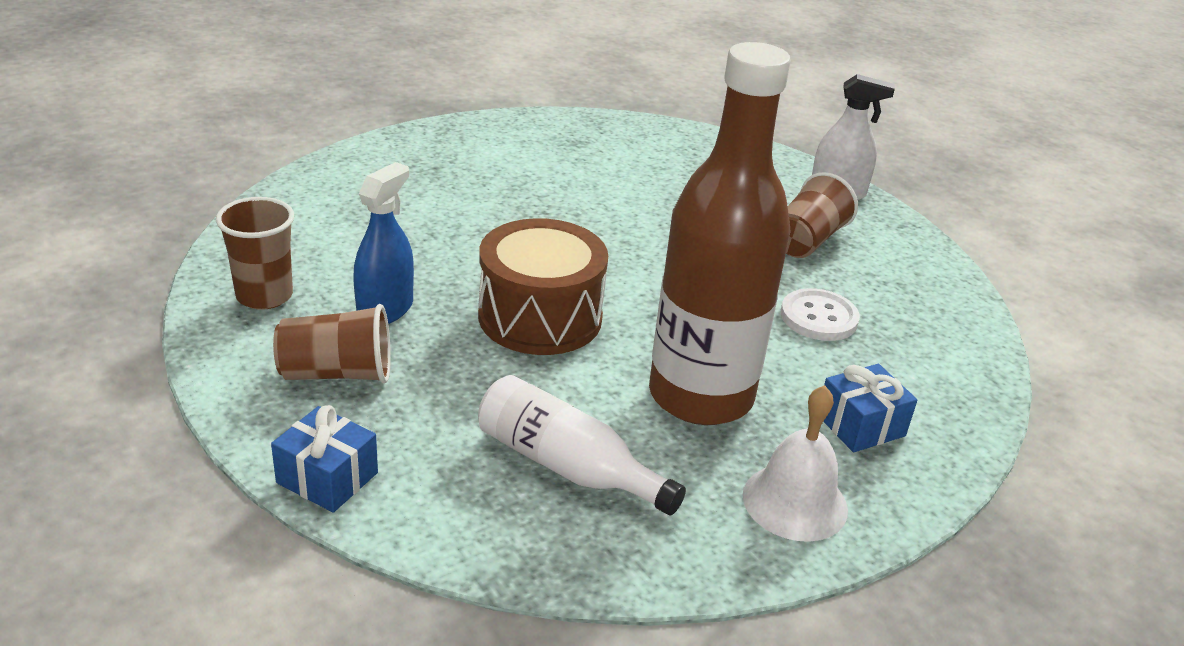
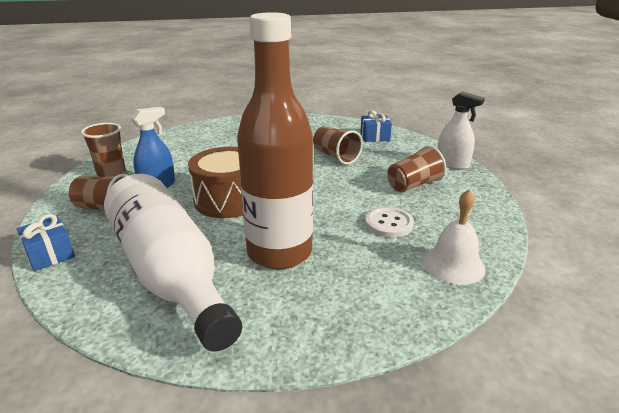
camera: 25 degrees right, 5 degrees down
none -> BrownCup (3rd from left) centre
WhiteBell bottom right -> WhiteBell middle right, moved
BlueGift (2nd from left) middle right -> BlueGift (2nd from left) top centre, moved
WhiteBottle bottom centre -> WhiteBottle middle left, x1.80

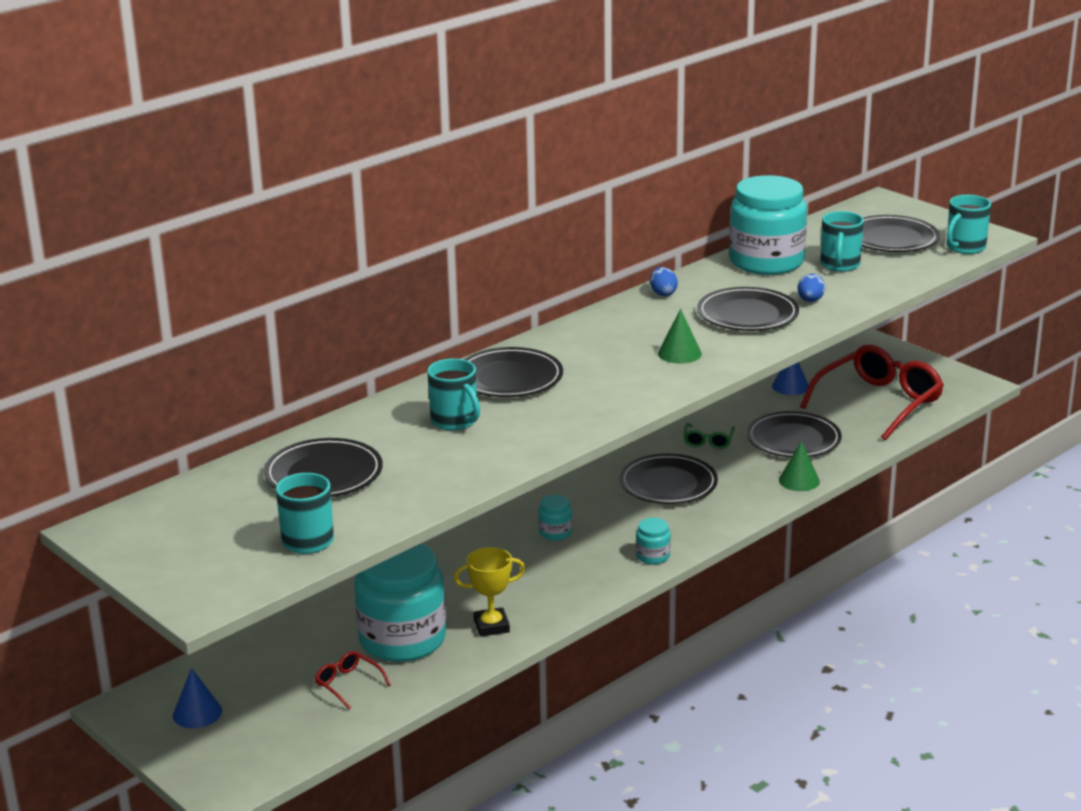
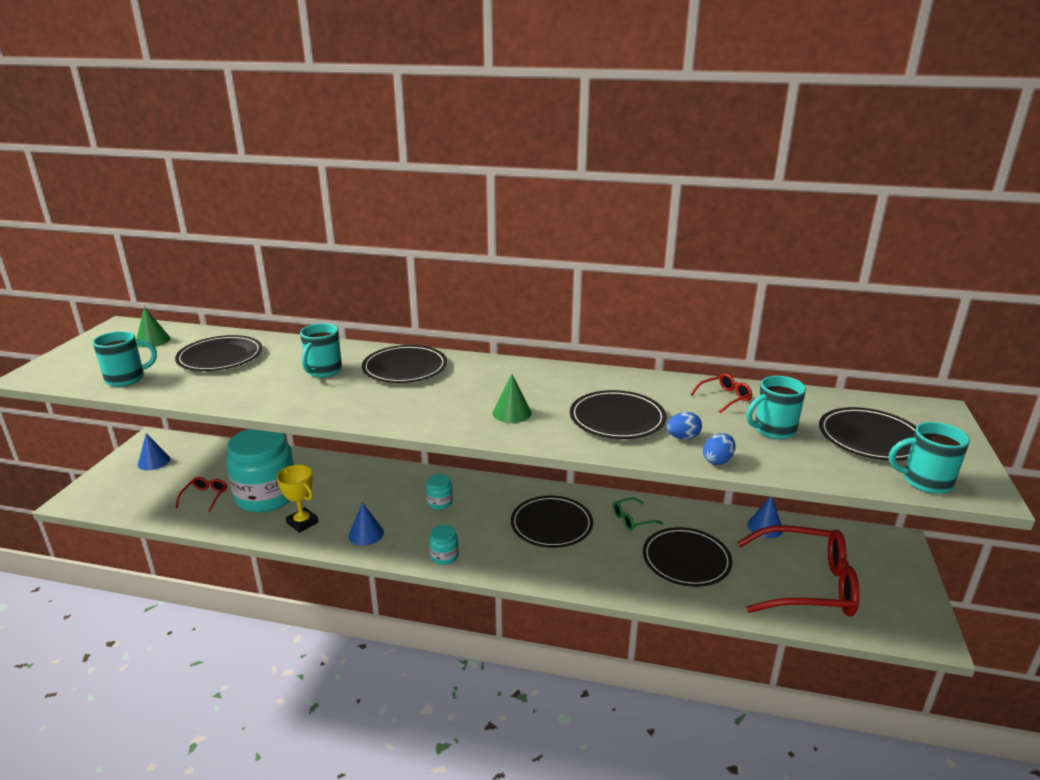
camera: 55 degrees right, 0 degrees up
none -> BlueCone (2nd from left) bottom centre
BlueEgg (1st from left in the first image) centre -> BlueEgg (2nd from left) middle right, moved
GreenCone (2nd from left in the first image) middle right -> GreenCone (1st from left) middle left, moved
TurquoiseJar (4th from left) top right -> RedGlasses (2nd from left) middle right

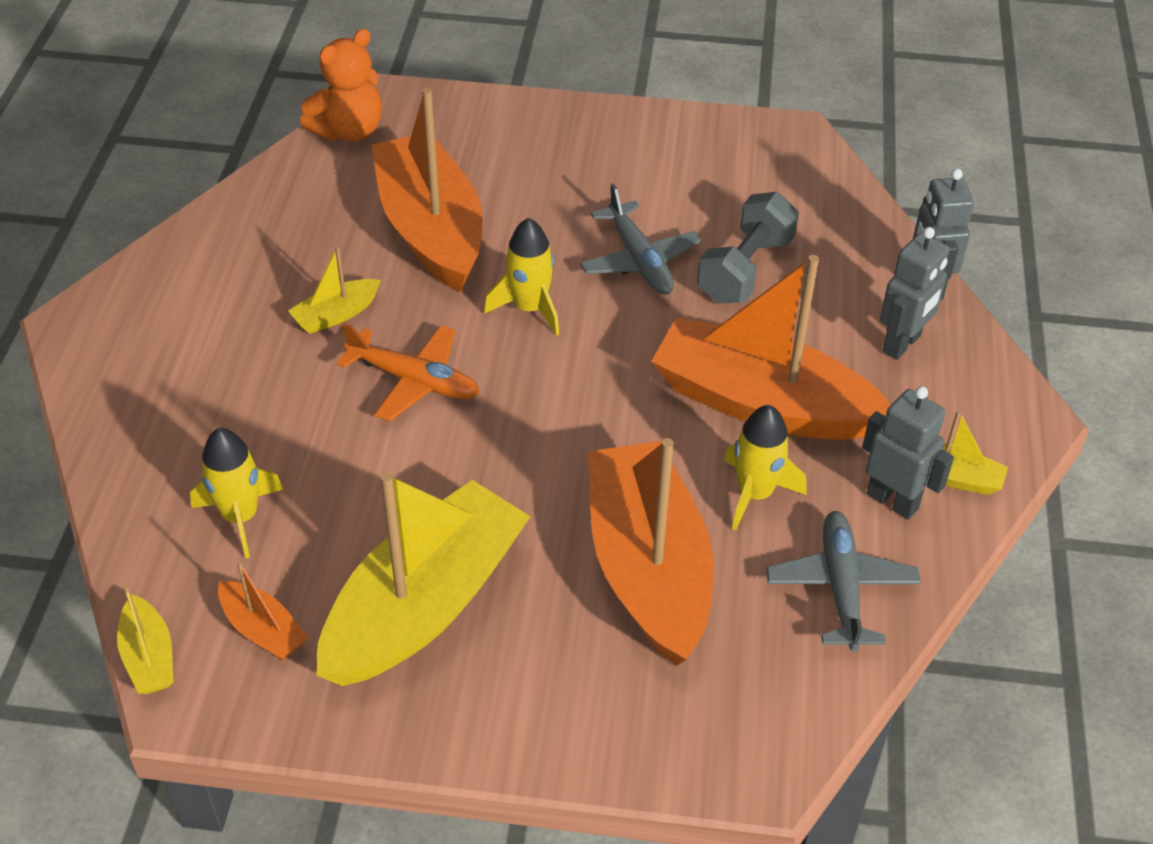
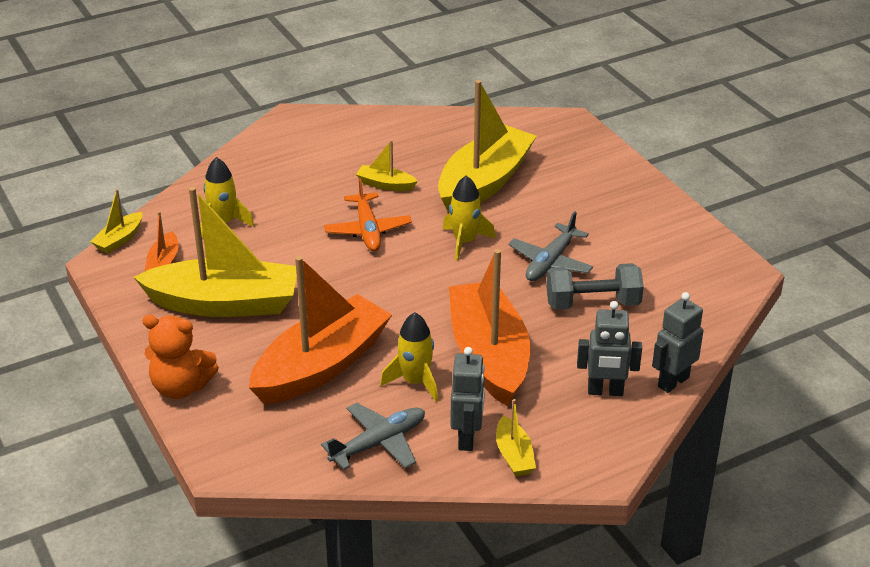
camera: 55 degrees right, 10 degrees down
OrangeTeddyBear top left -> OrangeTeddyBear middle left, moved
OrangeBoat (2nd from left) top centre -> YellowBoat (4th from left) top centre

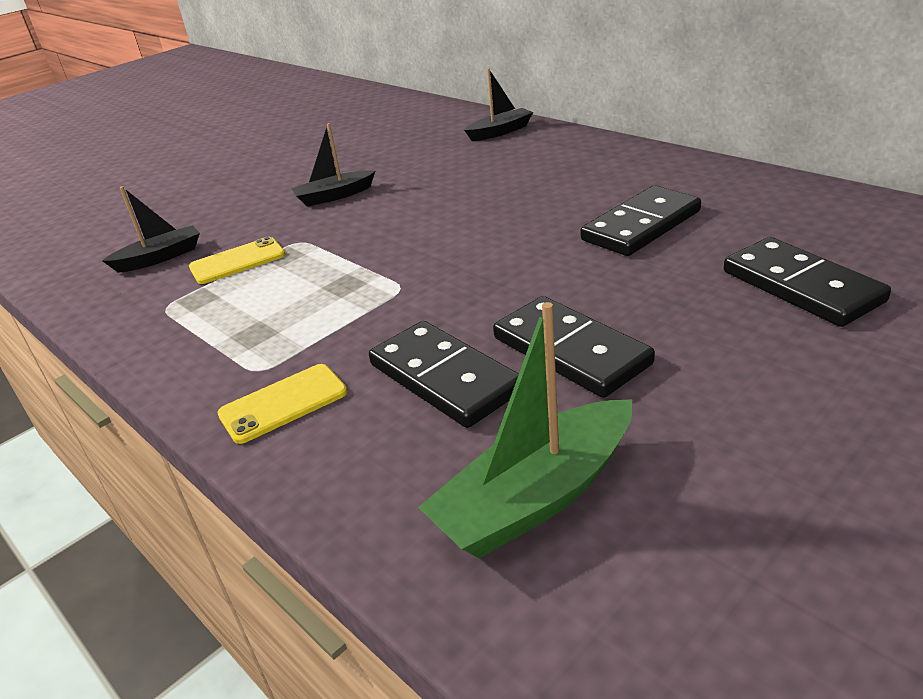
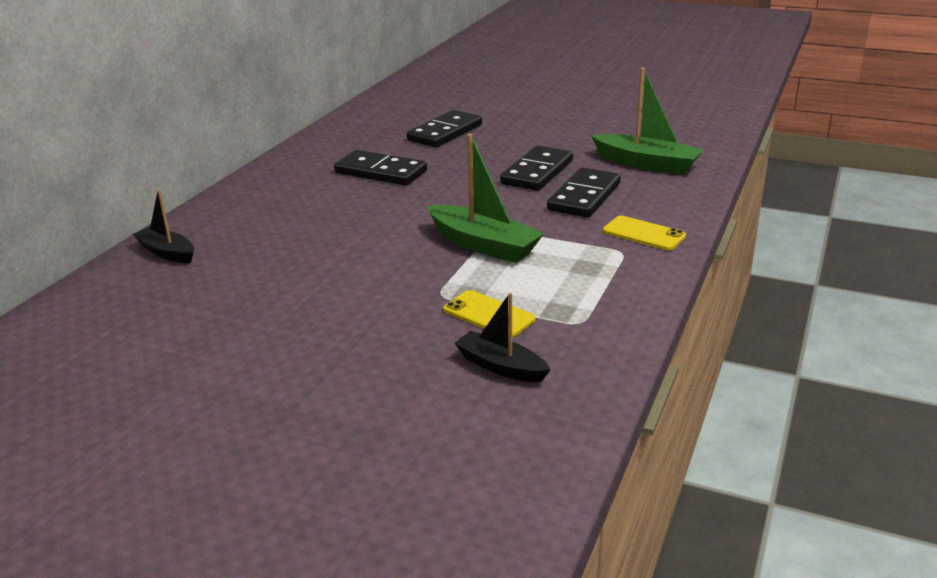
camera: 115 degrees left, 5 degrees down
BlackBoat (2nd from left) top centre -> none
none -> GreenBoat (1st from left) centre

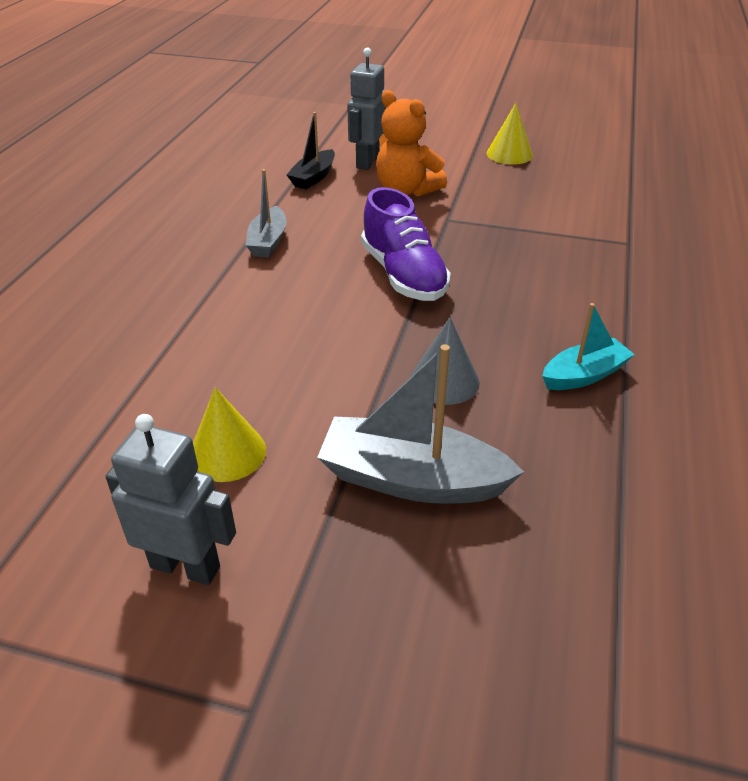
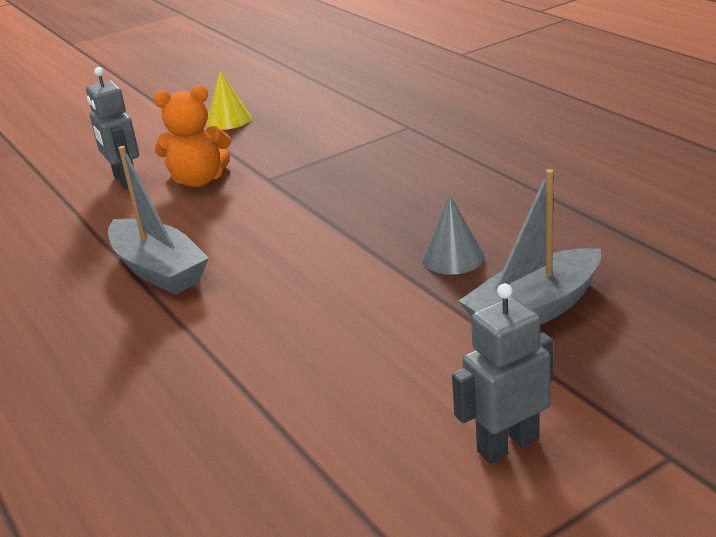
camera: 45 degrees left, 10 degrees down
YellowCone (1st from left) middle left -> none
BlackBoat top centre -> none
PurpleShoe top centre -> none
TurquoiseBoat middle right -> none
GreyBoat (1st from left) top centre -> GreyBoat (1st from left) middle left, x1.65

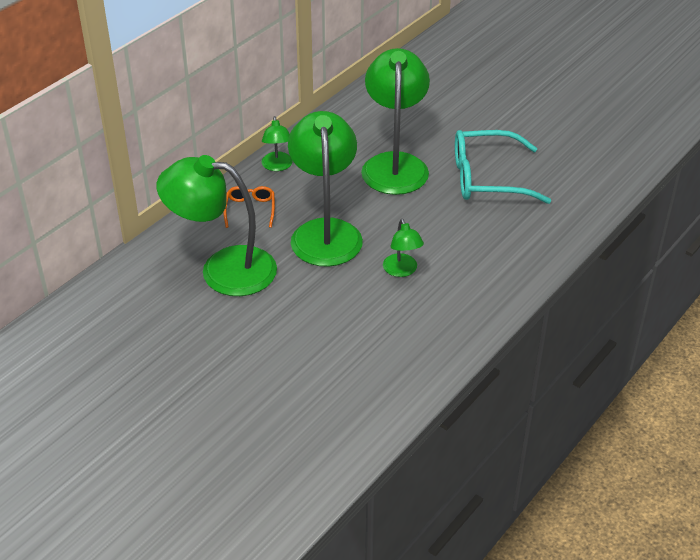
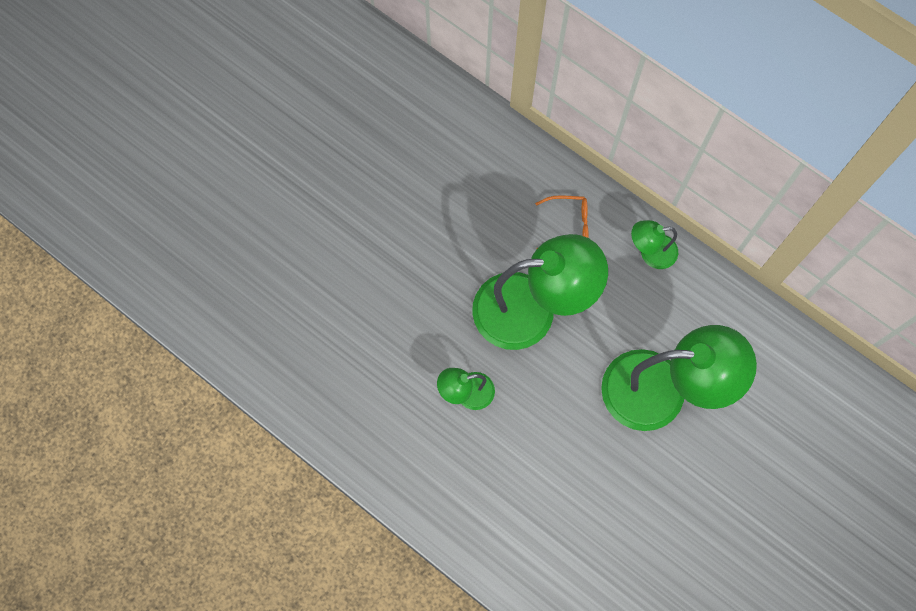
camera: 90 degrees right, 30 degrees up
GreenLamp (1st from left) middle left -> none
TurquoiseGlasses top right -> none

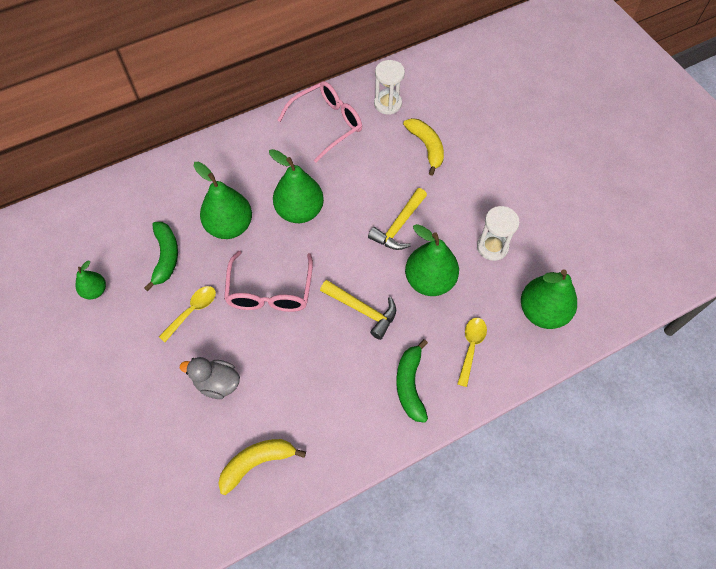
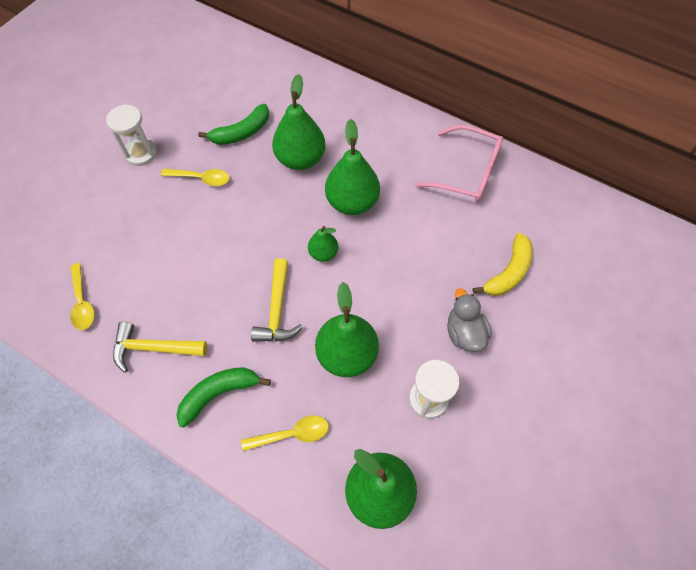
camera: 60 degrees right, 0 degrees up
PinkGlasses (1st from left) centre -> none
GreenPear (1st from left in the first image) middle left -> GreenPear (2nd from left) centre, moved
GreyDuck middle left -> GreyDuck middle right, moved
YellowHammer (2nd from left in the first image) centre -> YellowHammer (1st from left) middle left, moved
WhiteHourglass (1st from left) top centre -> WhiteHourglass (1st from left) top left, moved
YellowBanana (1st from left) bottom centre -> YellowSpoon (1st from left) middle left

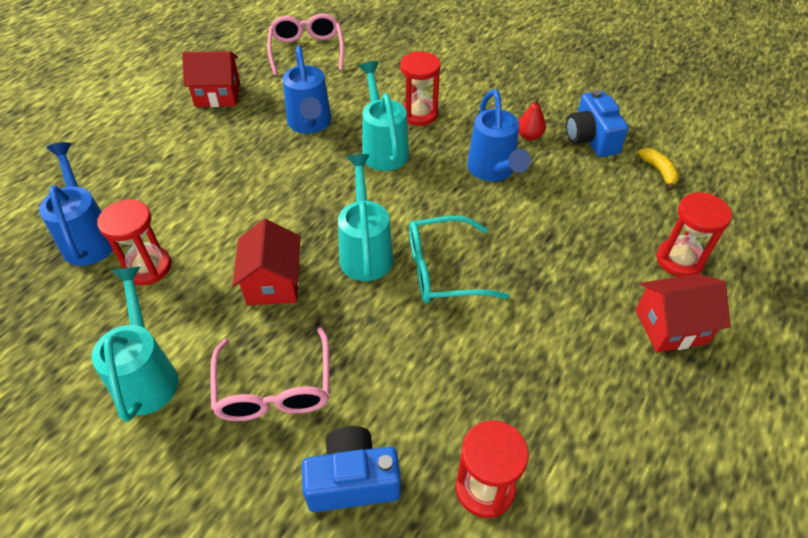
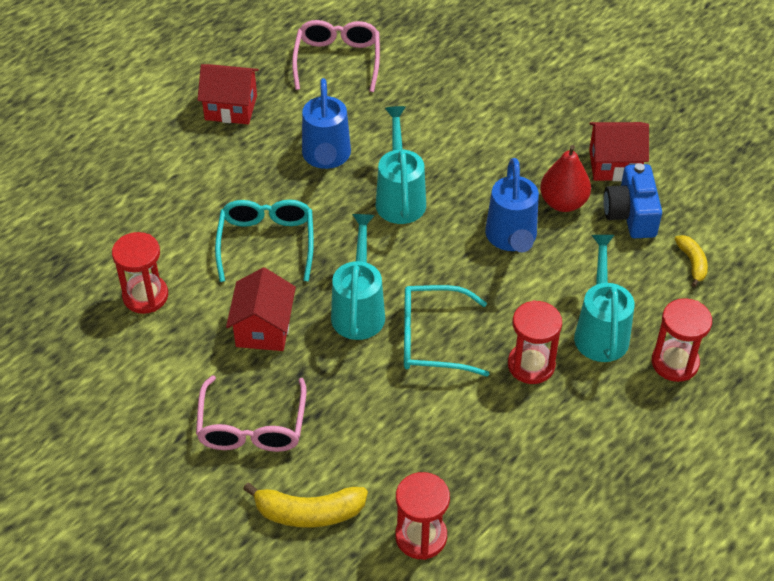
camera: 10 degrees right, 0 degrees up
BlueWateringCan (1st from left) middle left -> none
none -> TurquoiseGlasses (1st from left) centre
TurquoiseWateringCan (1st from left in the first image) middle left -> TurquoiseWateringCan (3rd from left) middle right, moved
RedHourglass (2nd from left in the first image) top centre -> RedHourglass (3rd from left) middle right, moved
RedHouse (3rd from left) middle right -> RedHouse (3rd from left) top right, moved
BlueCamera (1st from left) bottom centre -> YellowBanana (1st from left) bottom centre
RedPear top centre -> RedPear top right, x1.59

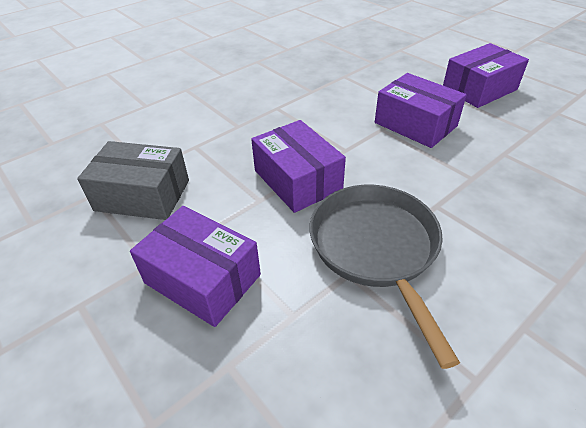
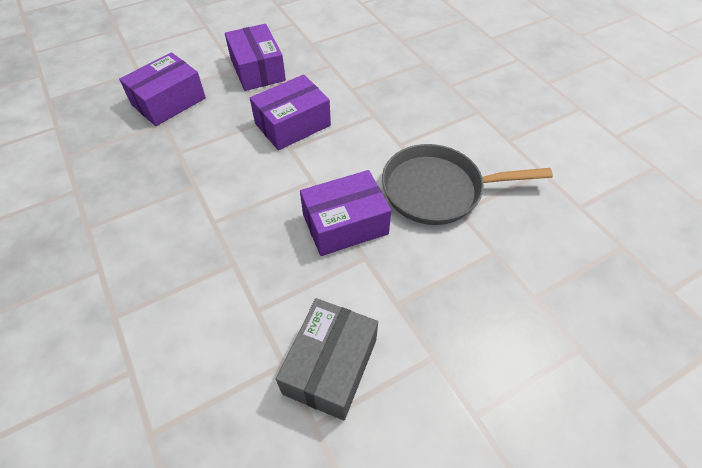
camera: 80 degrees left, 10 degrees up
PurpleBox (1st from left) middle left -> PurpleBox (1st from left) top left, moved

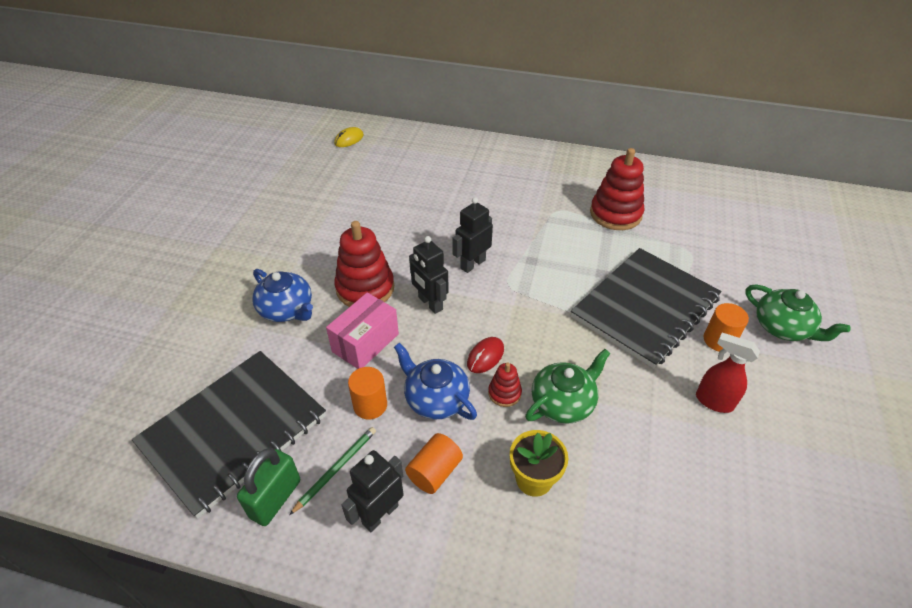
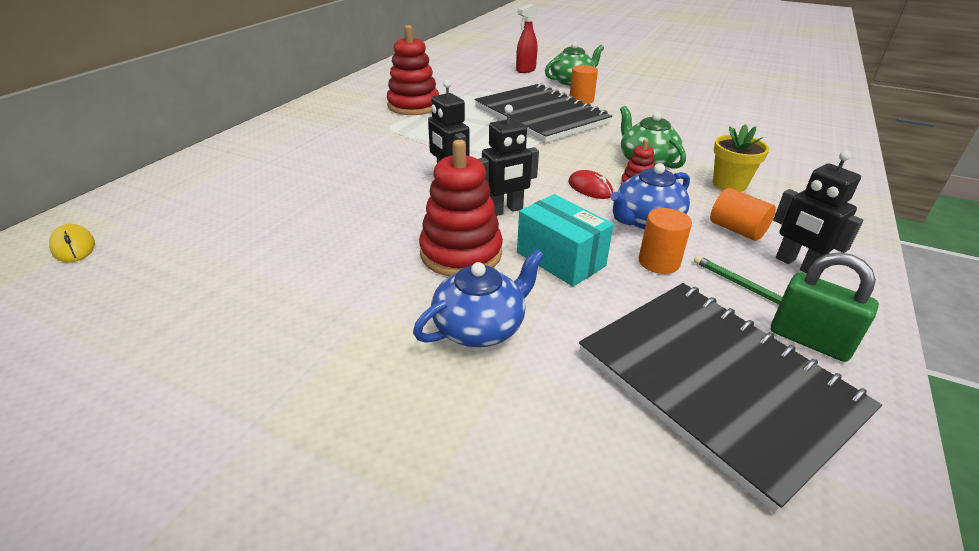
camera: 80 degrees left, 10 degrees down
RedSprayBottle middle right -> RedSprayBottle top centre, moved
PinkBox centre -> TurquoiseBox centre

